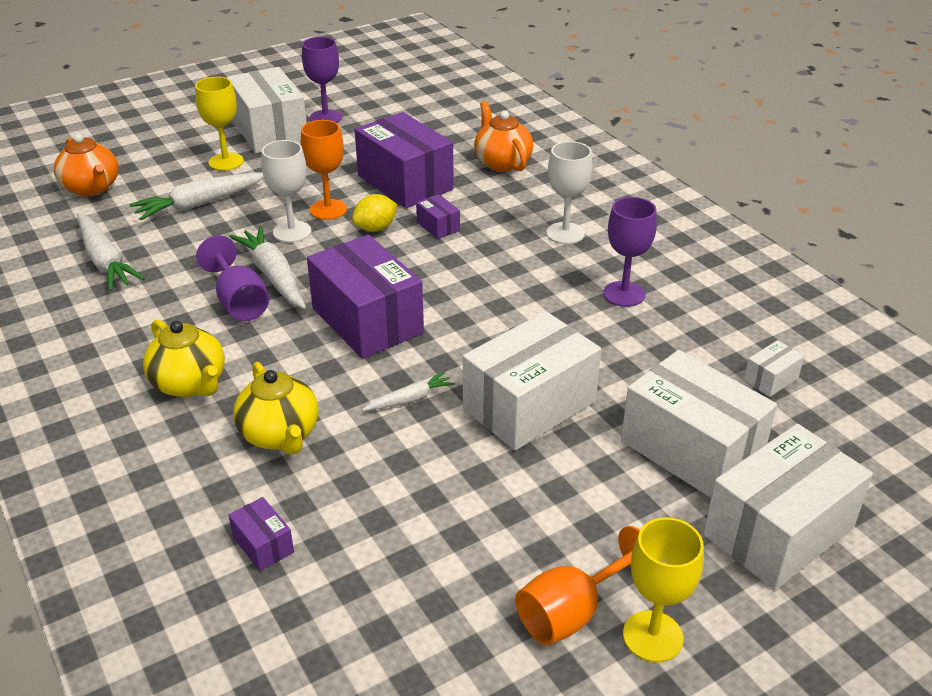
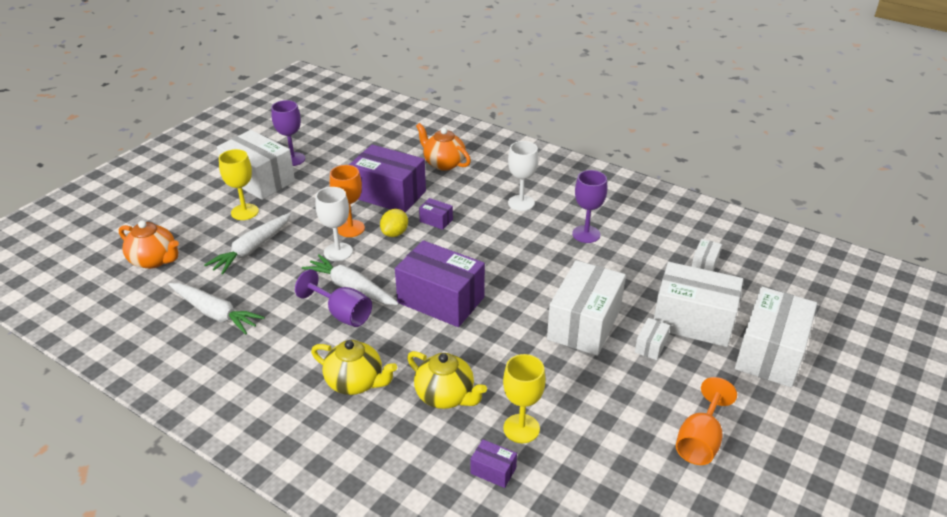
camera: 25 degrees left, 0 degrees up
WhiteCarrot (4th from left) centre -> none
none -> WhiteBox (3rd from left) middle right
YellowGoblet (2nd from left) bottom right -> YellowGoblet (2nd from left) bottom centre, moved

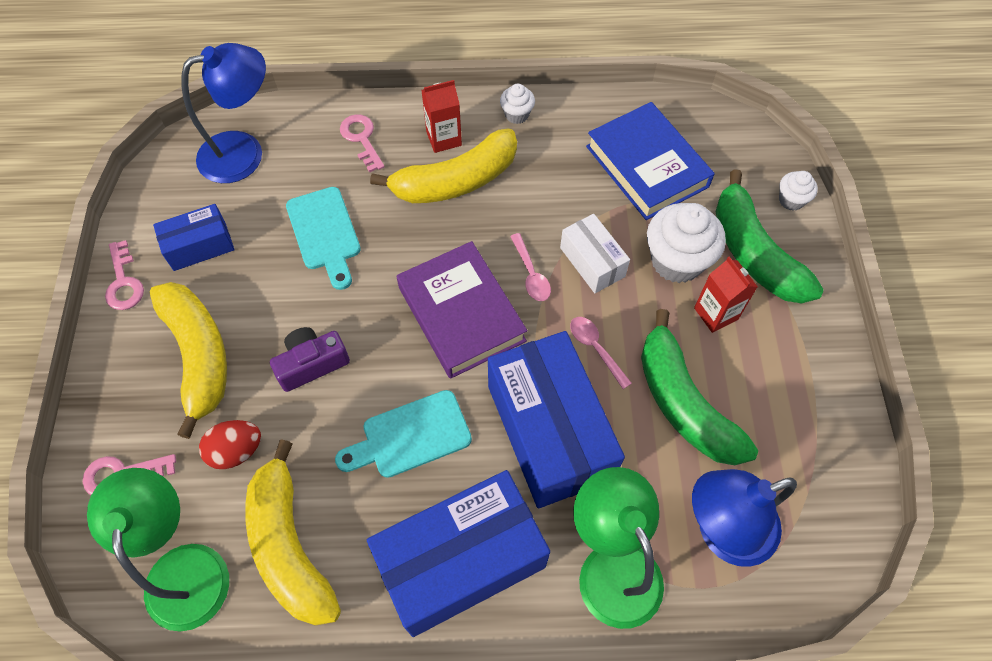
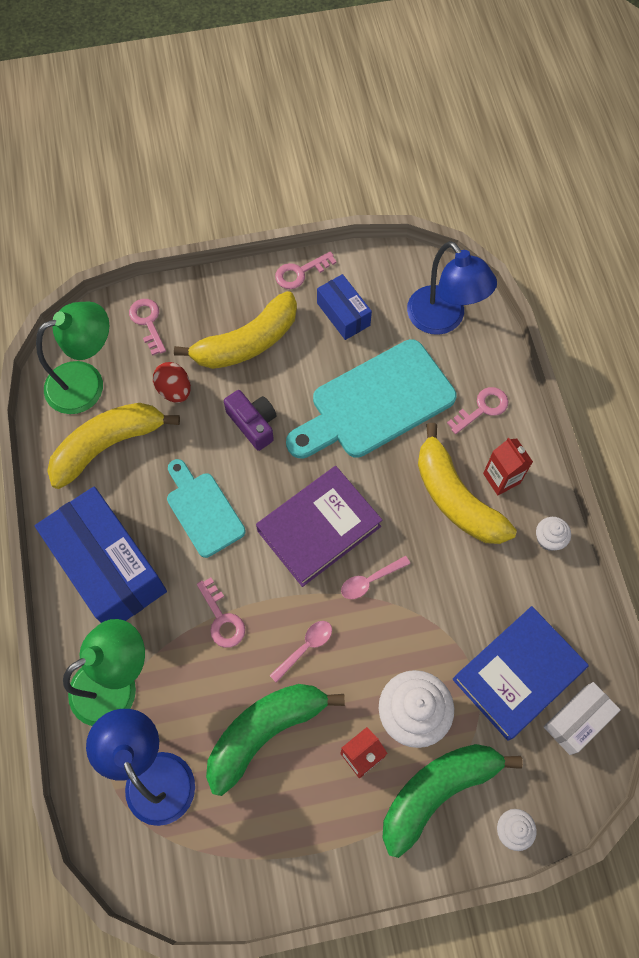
camera: 80 degrees right, 5 degrees up
WhiteBox centre -> WhiteBox bottom right, moved
BlueBox (3rd from left) centre -> PinkKey (2nd from left) centre
TurquoiseCuttingBoard (1st from left in the first image) middle left -> TurquoiseCuttingBoard (2nd from left) centre, x1.71

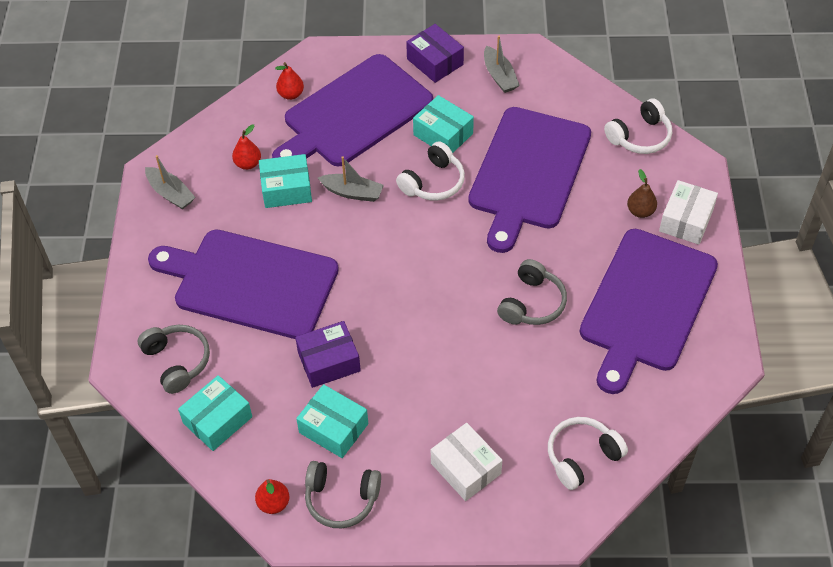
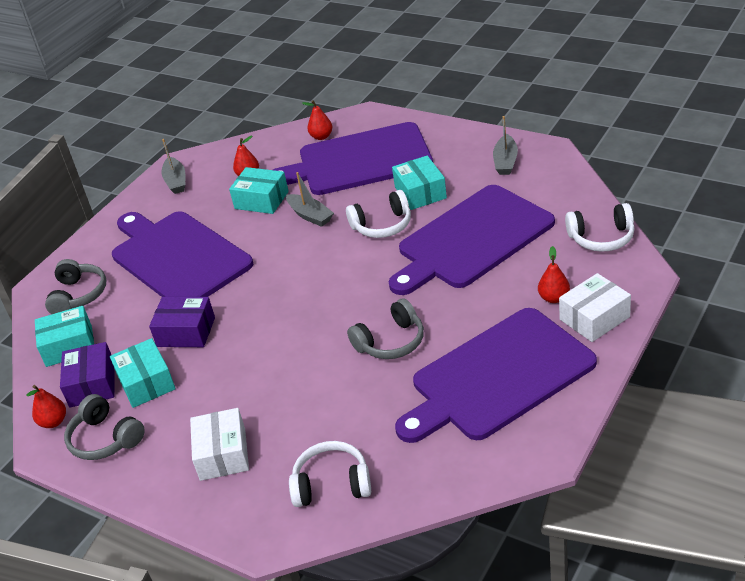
camera: 35 degrees right, 15 degrees down
PurpleBox (2nd from left in the first image) top centre -> PurpleBox (1st from left) middle left, moved
BrownPear middle right -> RedPear (4th from left) middle right

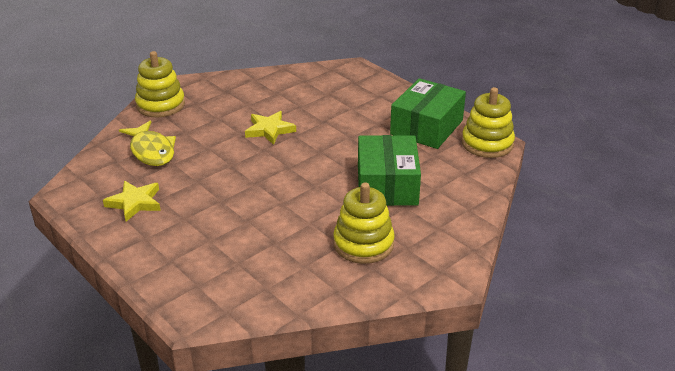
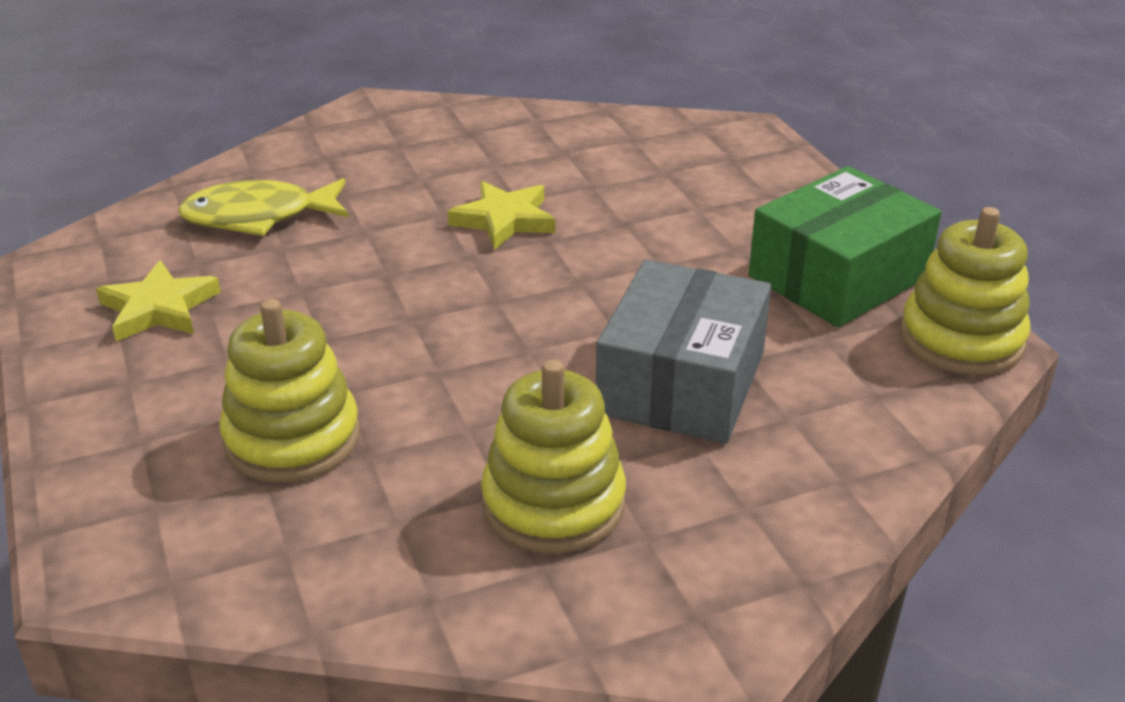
camera: 20 degrees right, 0 degrees up
YellowStackingToy (1st from left) top left -> YellowStackingToy (1st from left) middle left, moved
GreenBox (1st from left) centre -> GreyBox centre
YellowFish middle left -> YellowFish top left, 90 degrees clockwise

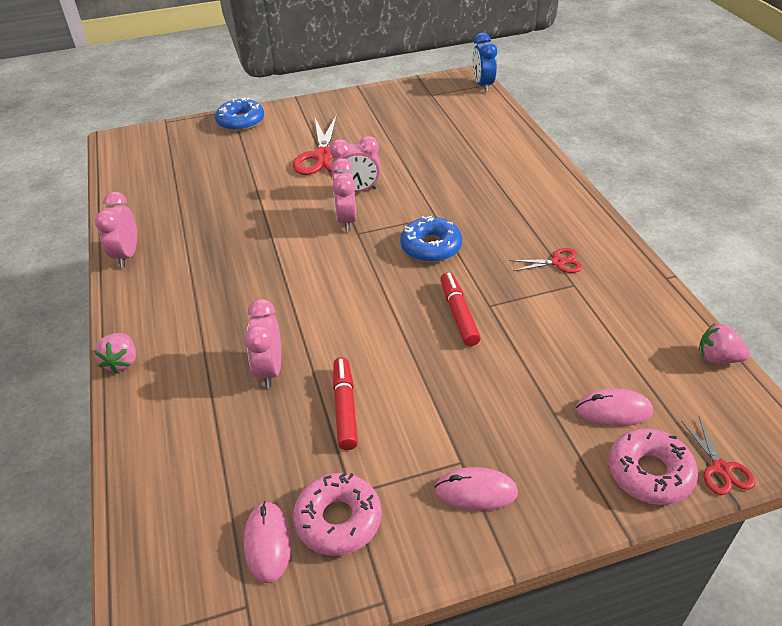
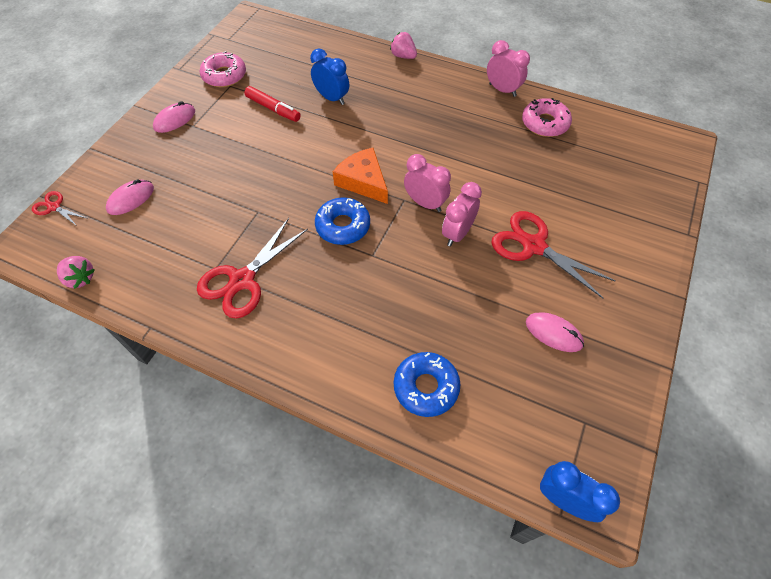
camera: 130 degrees right, 15 degrees up
RedMarker (2nd from left) centre -> none
none -> OrangeCheese top centre
BlueDonut (1st from left in the first image) top left -> BlueDonut (2nd from left) centre, moved
PinkMouse (1st from left in the first image) bottom centre -> PinkMouse (3rd from left) middle right, moved
PinkDonut (2nd from left) bottom right -> PinkDonut (2nd from left) top right, moved
PinkClock (2nd from left) centre -> BlueClock (1st from left) top centre
PinkStrawberry (2nd from left in the first image) middle right -> PinkStrawberry (1st from left) middle left, 60 degrees clockwise
RedScissors (2nd from left) middle right -> RedScissors (2nd from left) middle left, x1.95

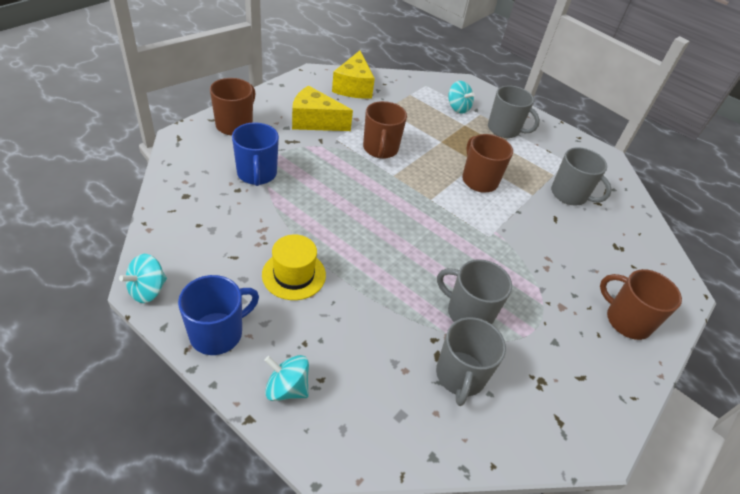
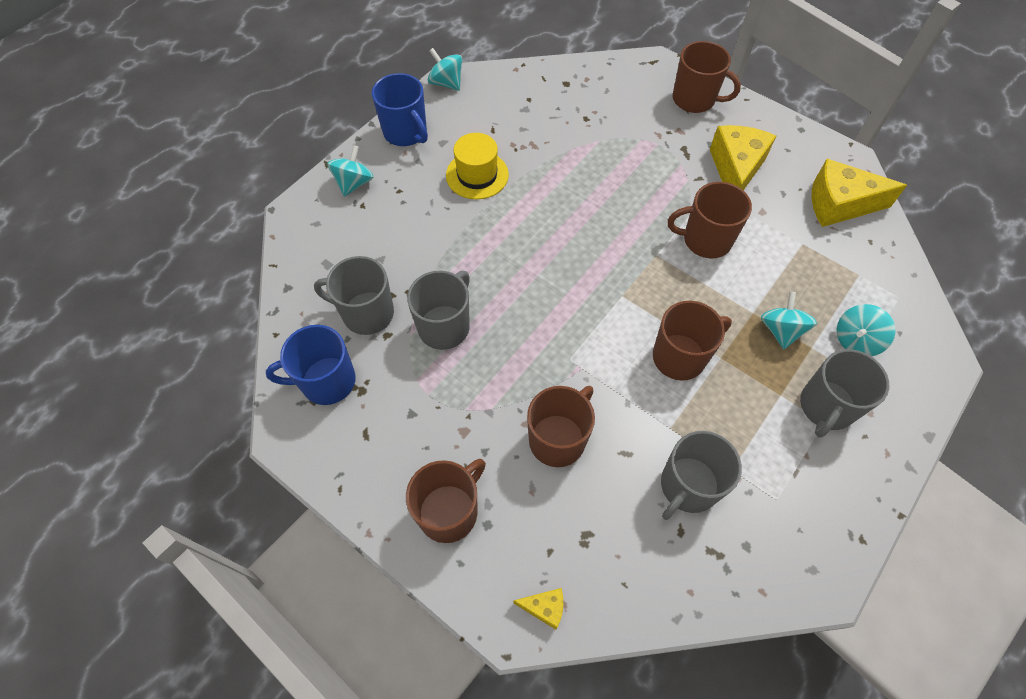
camera: 95 degrees right, 15 degrees up
none -> YellowCheese (1st from left) bottom centre
none -> BrownMug (2nd from left) centre
none -> TurquoiseSpinningTop (3rd from left) middle right
BlueMug (2nd from left in the first image) top centre -> BlueMug (1st from left) middle left, moved

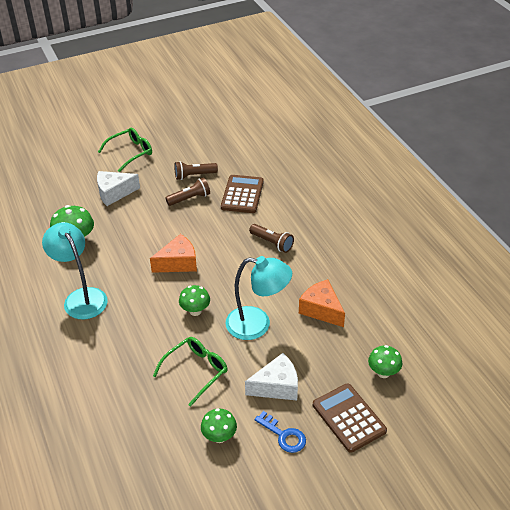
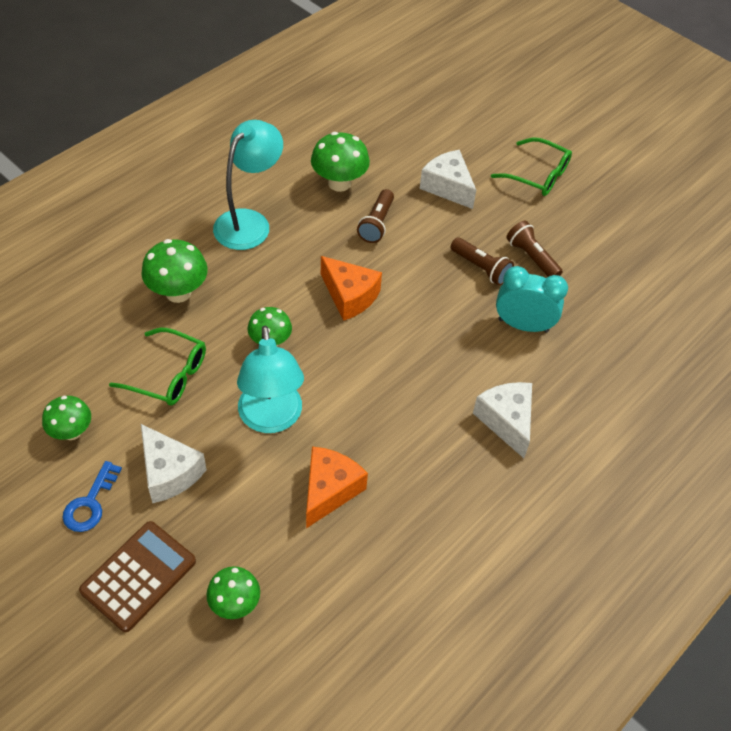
camera: 65 degrees right, 10 degrees up
none -> GreenMushroom (2nd from left) middle left
none -> WhiteCheese (3rd from left) middle right
BrownFlashlight (3rd from left in the first image) centre -> BrownFlashlight (1st from left) top centre, moved
BrownCalculator (1st from left) centre -> TurquoiseClock middle right

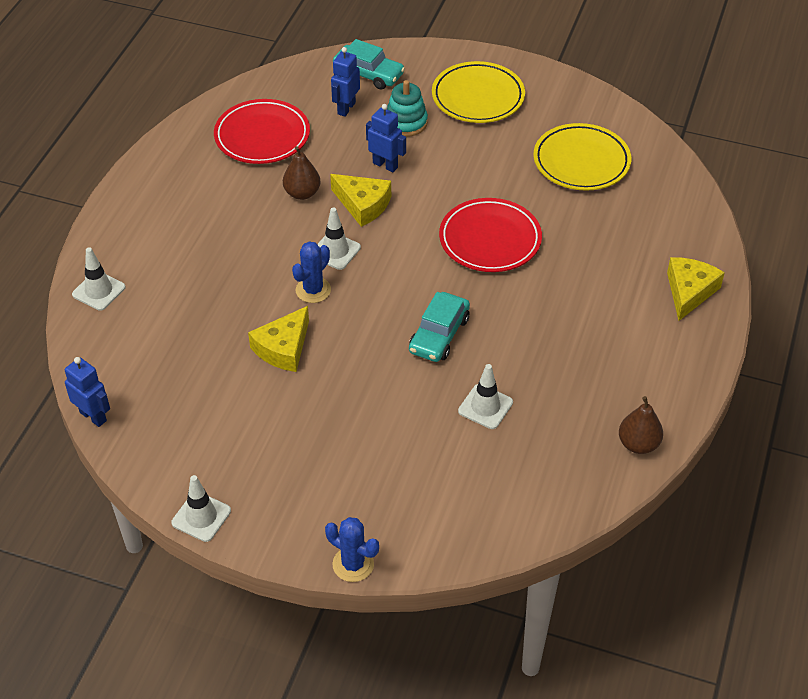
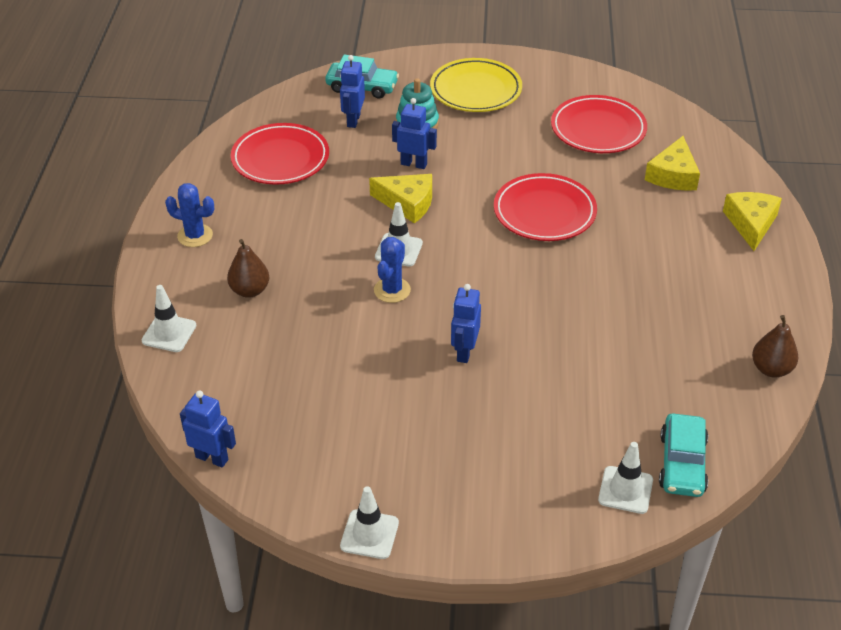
camera: 15 degrees left, 5 degrees down
none -> BlueRobot (4th from left) centre
YellowCheese (1st from left in the first image) centre -> YellowCheese (2nd from left) top right, moved
BrownPear (1st from left) top centre -> BrownPear (1st from left) middle left, moved
BlueCactus (2nd from left in the first image) bottom centre -> BlueCactus (1st from left) middle left, moved
TurquoiseCar (2nd from left) centre -> TurquoiseCar (2nd from left) bottom right, moved
WhiteTrafficCone (4th from left) centre -> WhiteTrafficCone (4th from left) bottom right, moved
YellowPlate (2nd from left) top right -> RedPlate (3rd from left) top right

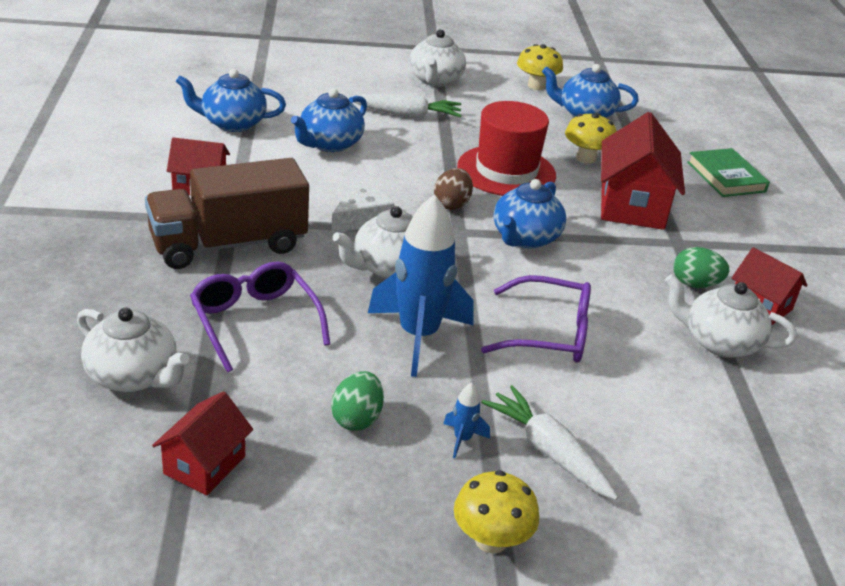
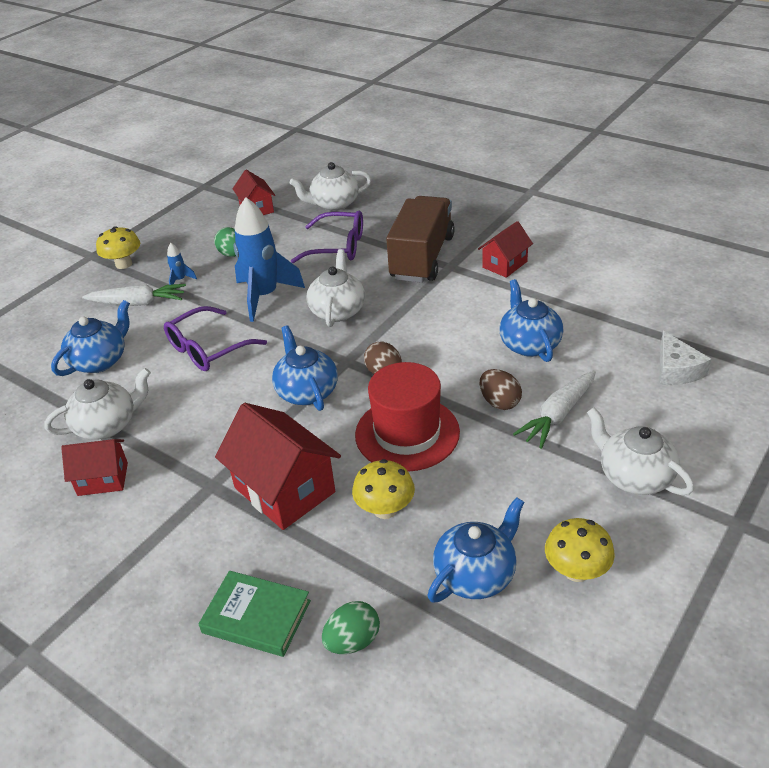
camera: 135 degrees right, 5 degrees up
none -> BrownEgg (2nd from left) centre
BlueTeapot (1st from left) top left -> BlueTeapot (1st from left) middle left, moved
WhiteCheese centre -> WhiteCheese middle right, moved
GreenEgg (2nd from left) middle right -> GreenEgg (2nd from left) bottom centre, moved

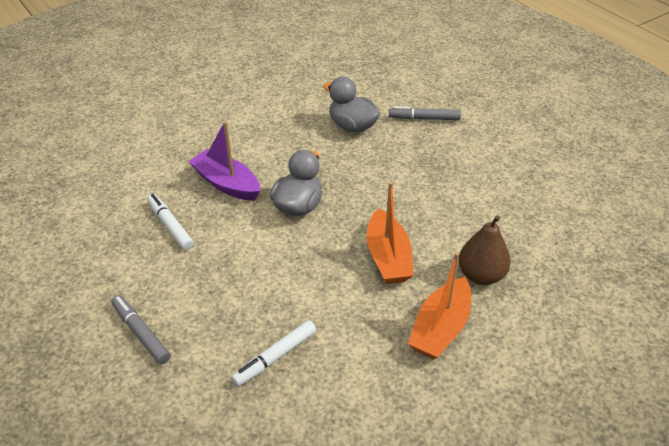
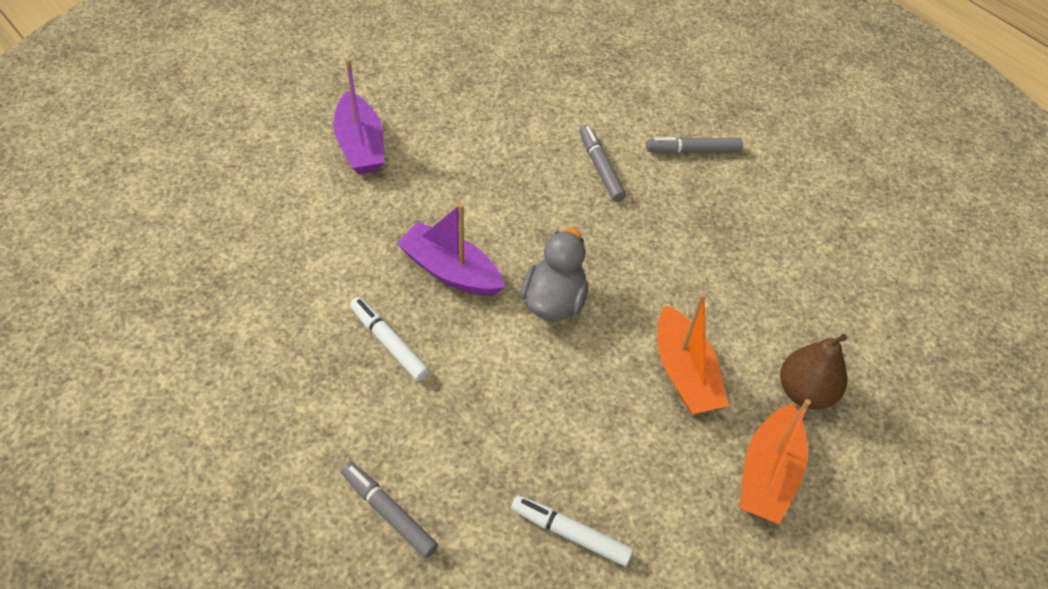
camera: 10 degrees left, 10 degrees up
none -> PurpleBoat (1st from left) top centre
GreyDuck (2nd from left) top centre -> GreyMarker (2nd from left) top centre
WhiteMarker (2nd from left) bottom centre, 75 degrees clockwise

